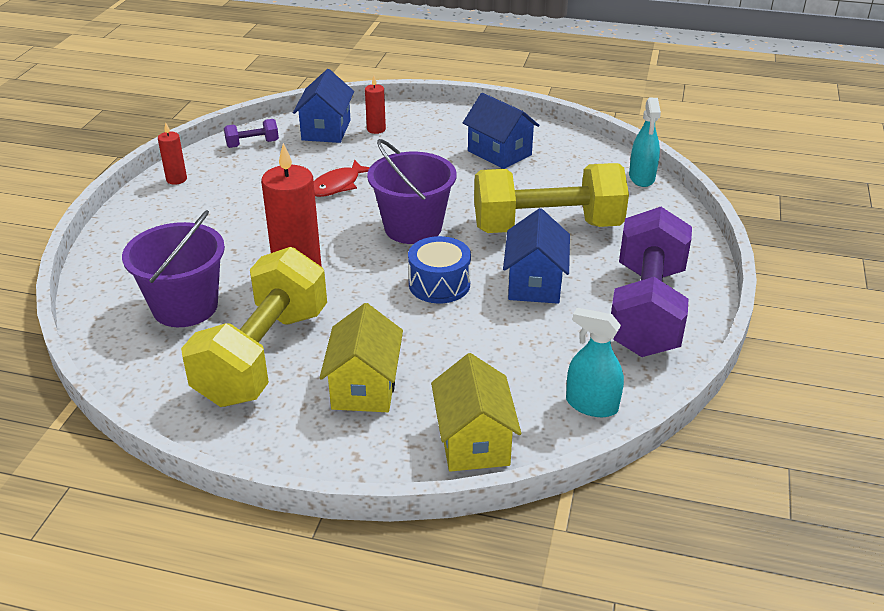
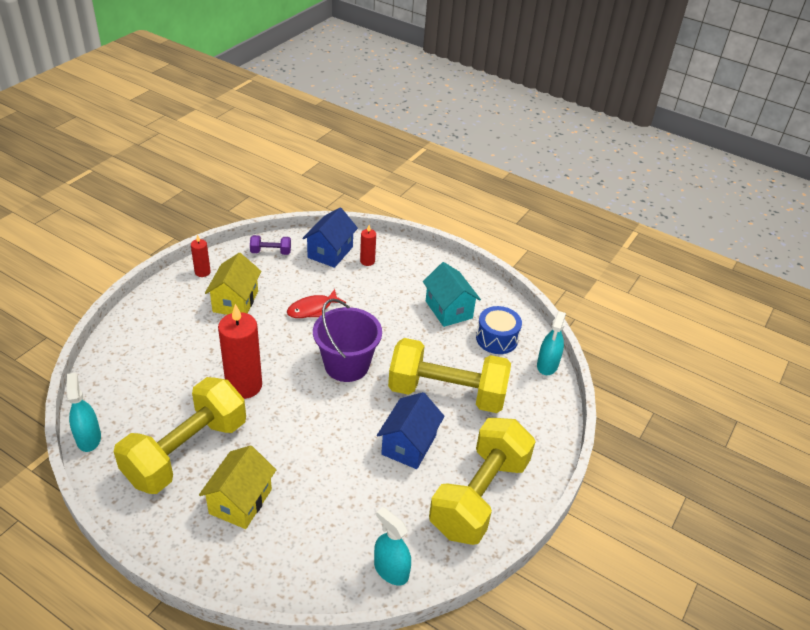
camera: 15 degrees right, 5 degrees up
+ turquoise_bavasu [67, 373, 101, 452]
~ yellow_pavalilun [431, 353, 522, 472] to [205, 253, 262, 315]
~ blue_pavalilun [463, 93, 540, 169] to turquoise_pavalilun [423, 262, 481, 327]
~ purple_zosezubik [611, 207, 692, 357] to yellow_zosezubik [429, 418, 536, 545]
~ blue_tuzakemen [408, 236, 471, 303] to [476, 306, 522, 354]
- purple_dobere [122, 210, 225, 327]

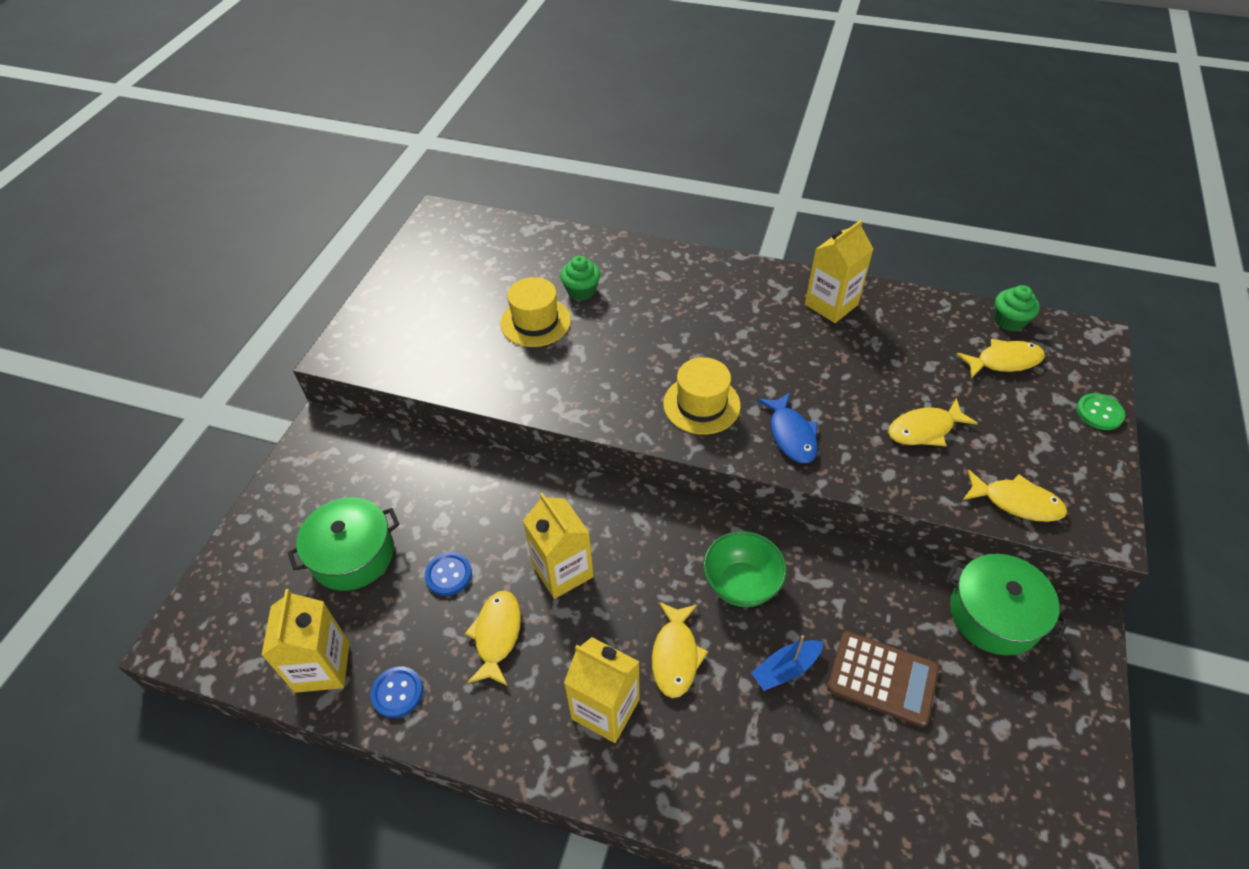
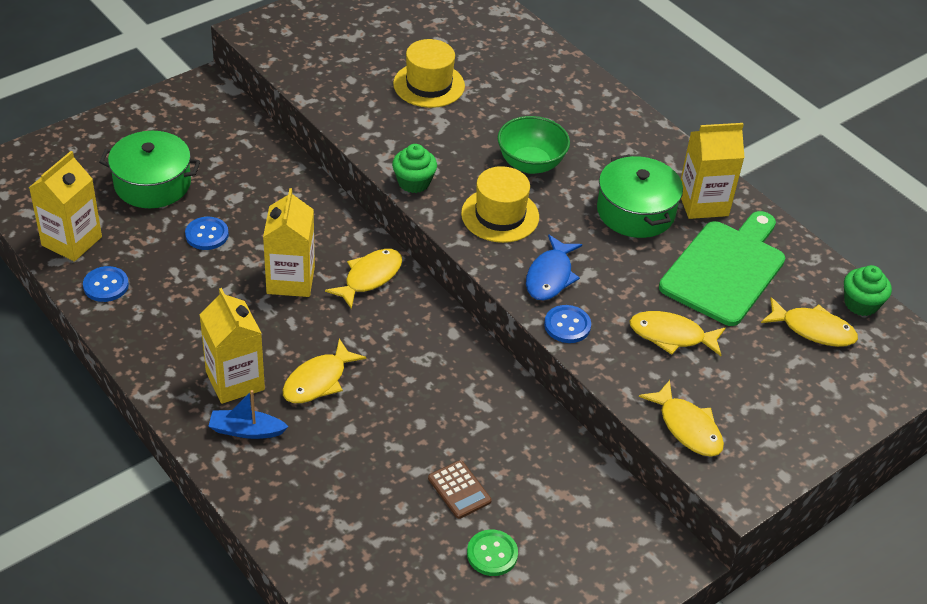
camera: 30 degrees right, 5 degrees down
~ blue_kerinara [751, 635, 824, 691] to [208, 390, 289, 439]
~ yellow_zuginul [465, 590, 521, 686] to [325, 249, 402, 309]
~ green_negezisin [560, 256, 600, 301] to [392, 144, 437, 193]
~ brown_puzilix [827, 631, 939, 727] = [428, 460, 492, 519] x0.62
~ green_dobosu [1076, 393, 1125, 430] to [467, 529, 518, 576]
~ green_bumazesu [703, 531, 787, 607] to [497, 116, 570, 174]
+ blue_dobosu [544, 305, 591, 343]
~ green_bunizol [946, 554, 1069, 655] to [597, 155, 683, 238]
+ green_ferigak [659, 211, 785, 326]

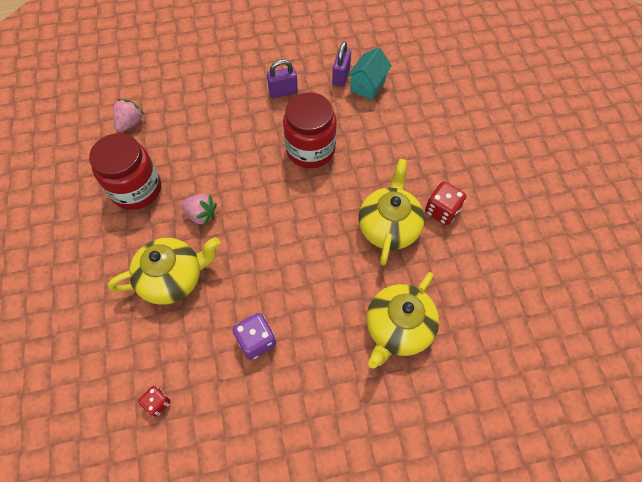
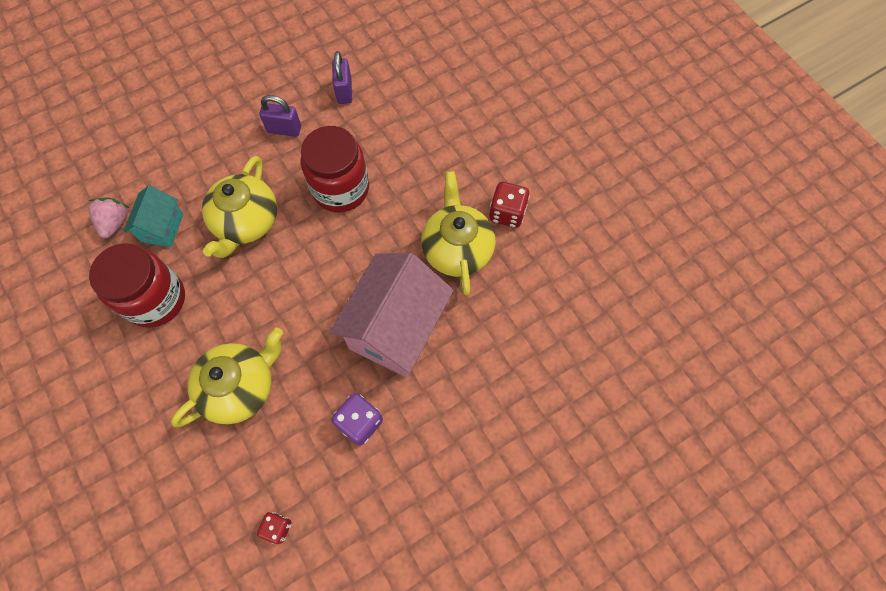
camera: 20 degrees left, 5 degrees up
~ turquoise_pavalilun [347, 47, 392, 100] to [123, 185, 184, 247]
~ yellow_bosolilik [367, 272, 439, 368] to [202, 156, 277, 258]
~ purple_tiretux [267, 59, 298, 98] = [259, 95, 301, 137] 45 degrees clockwise
+ pink_pavalilun [329, 253, 454, 377]
- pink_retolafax [181, 194, 217, 226]

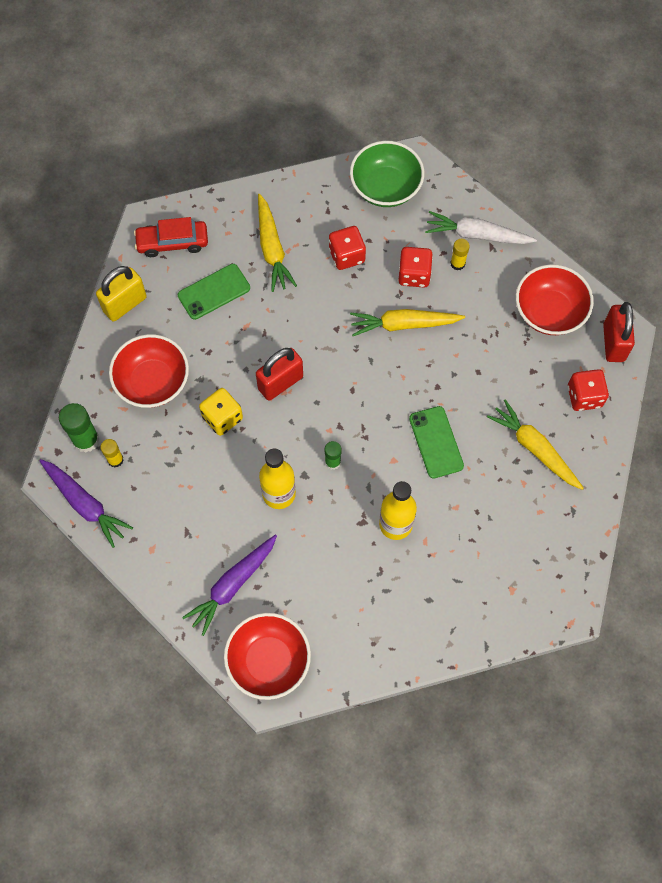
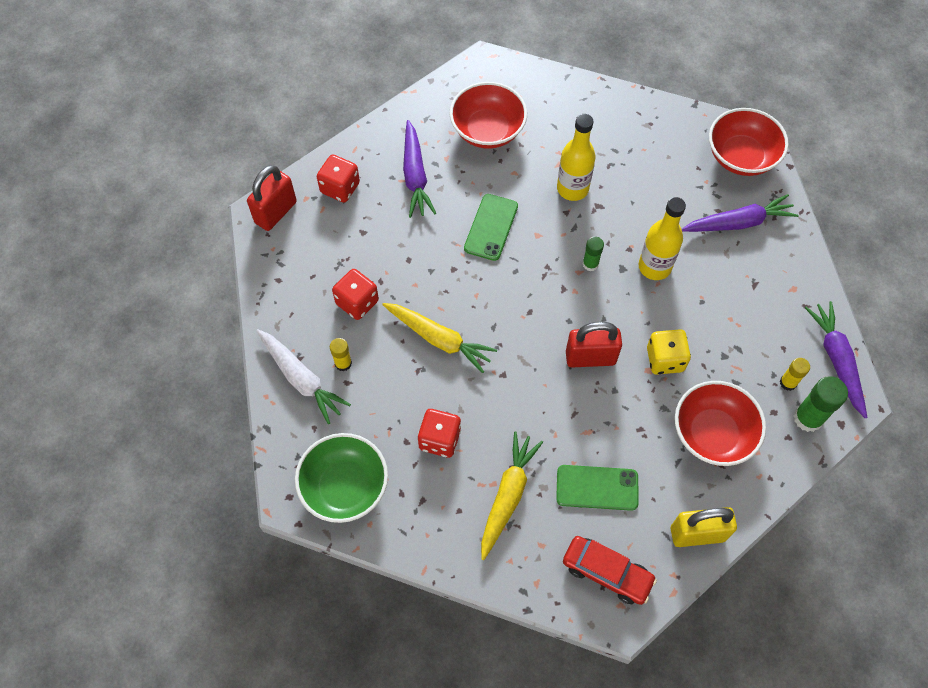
camera: 145 degrees left, 5 degrees down
~ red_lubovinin [398, 247, 433, 288] to [332, 269, 379, 320]
~ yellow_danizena [487, 399, 584, 490] to purple_danizena [403, 120, 436, 218]
~ red_bumazesu [516, 264, 594, 335] to [449, 82, 527, 149]

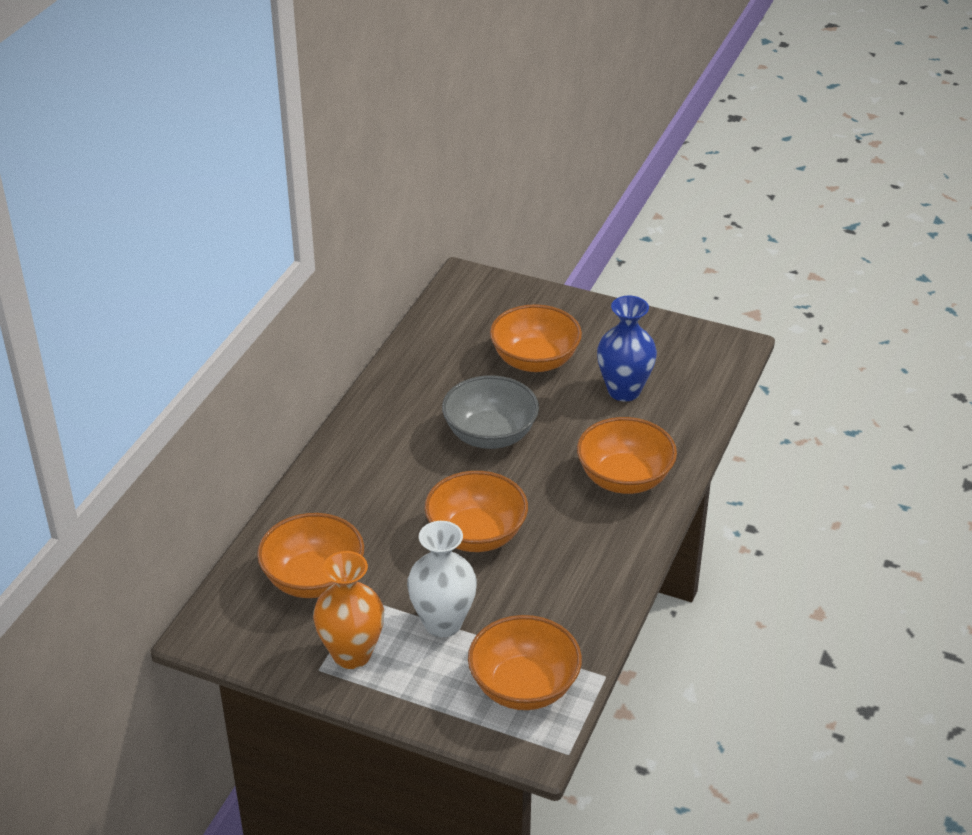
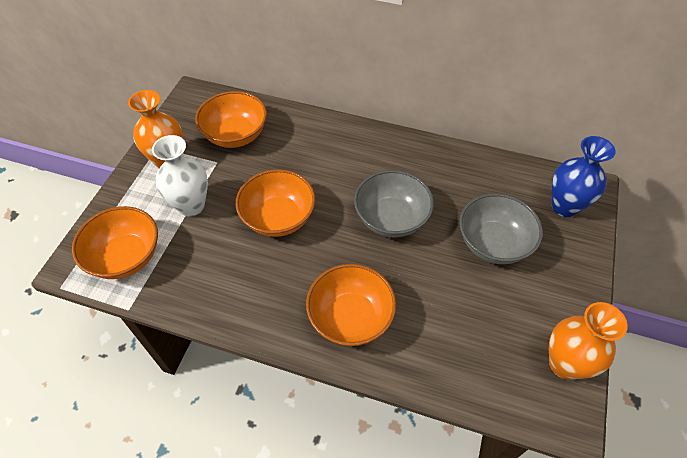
camera: 85 degrees right, 15 degrees up
~ orange_bumazesu [490, 304, 582, 372] to grey_bumazesu [459, 193, 543, 264]
+ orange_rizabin [549, 302, 628, 380]
~ blue_rizabin [597, 296, 657, 401] to [552, 136, 616, 217]

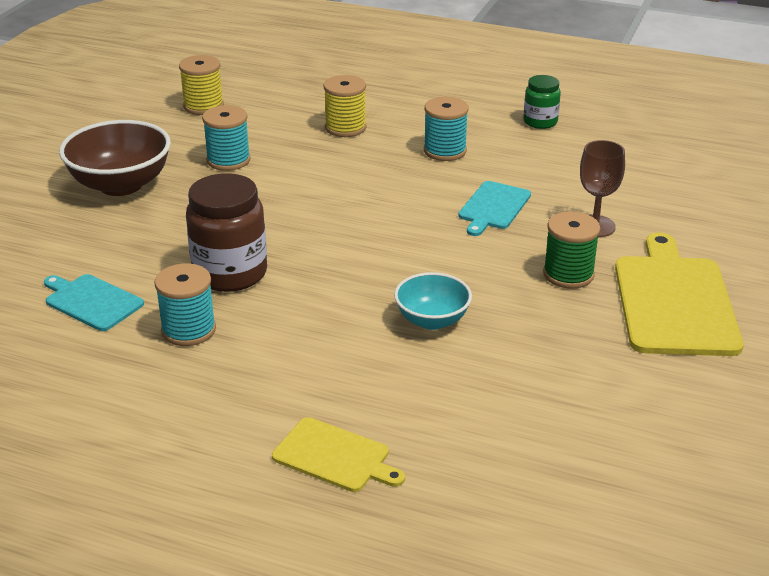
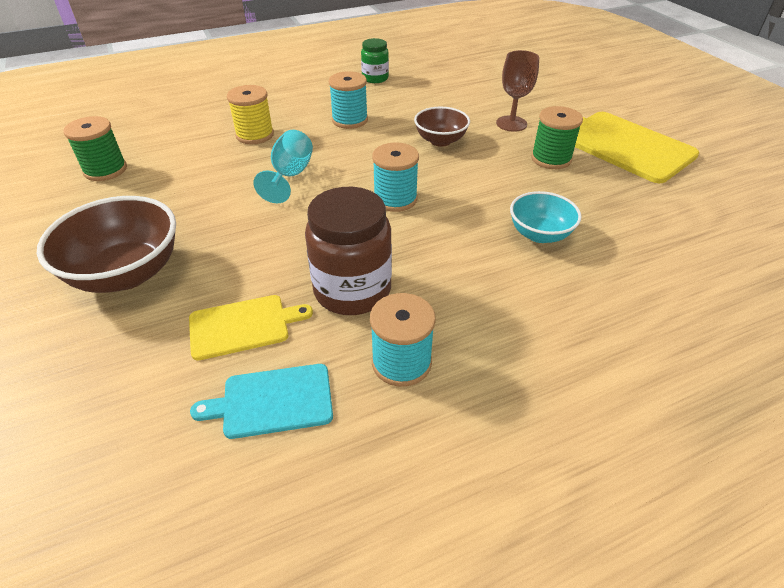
camera: 45 degrees left, 10 degrees up
~ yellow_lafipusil [179, 55, 224, 115] to green_lafipusil [63, 116, 127, 181]
~ yellow_ferigak [272, 417, 405, 492] to [189, 295, 313, 361]
+ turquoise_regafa [253, 130, 313, 203]
~ turquoise_lafipusil [202, 105, 251, 171] to [372, 143, 419, 212]
~ turquoise_ferigak [458, 181, 531, 236] to brown_bumazesu [414, 107, 470, 147]

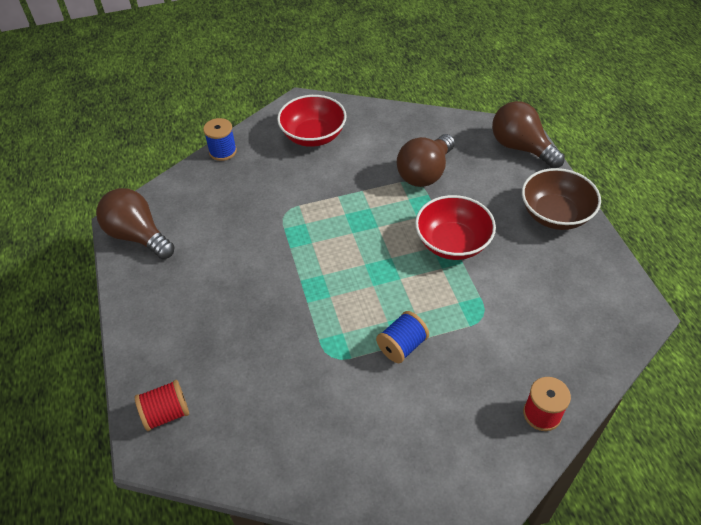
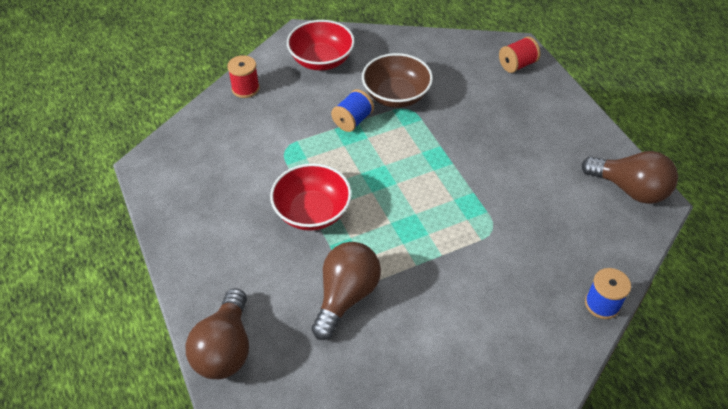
camera: 170 degrees right, 0 degrees up
~ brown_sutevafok [492, 101, 565, 168] = [186, 288, 249, 379] 60 degrees clockwise
~ red_bumazesu [277, 95, 347, 147] to [287, 20, 355, 70]
~ brown_bumazesu [522, 168, 601, 230] to [362, 53, 433, 108]

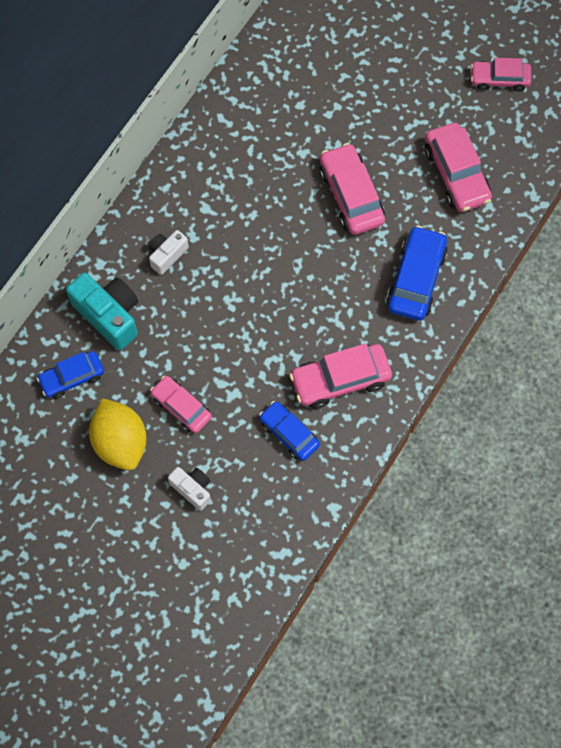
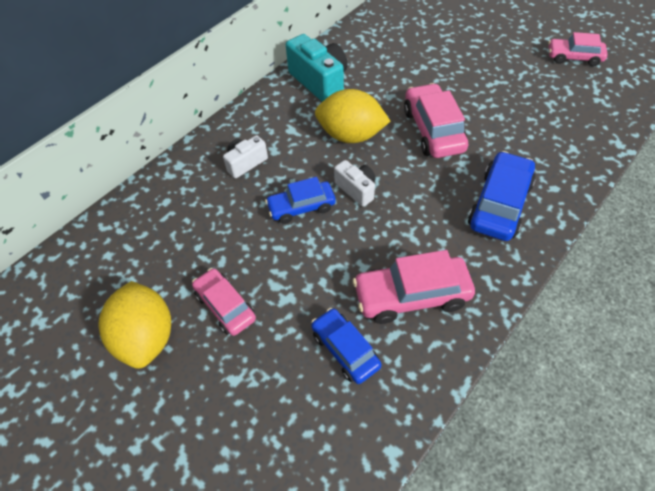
camera: 10 degrees right, 15 degrees down
~ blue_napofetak [36, 351, 104, 399] to [265, 177, 336, 224]
~ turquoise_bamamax [66, 273, 138, 350] to [286, 34, 348, 102]
+ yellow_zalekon [315, 89, 390, 143]
~ white_bamamax [168, 467, 211, 511] to [334, 160, 376, 207]
- pink_napofetak [425, 123, 492, 212]

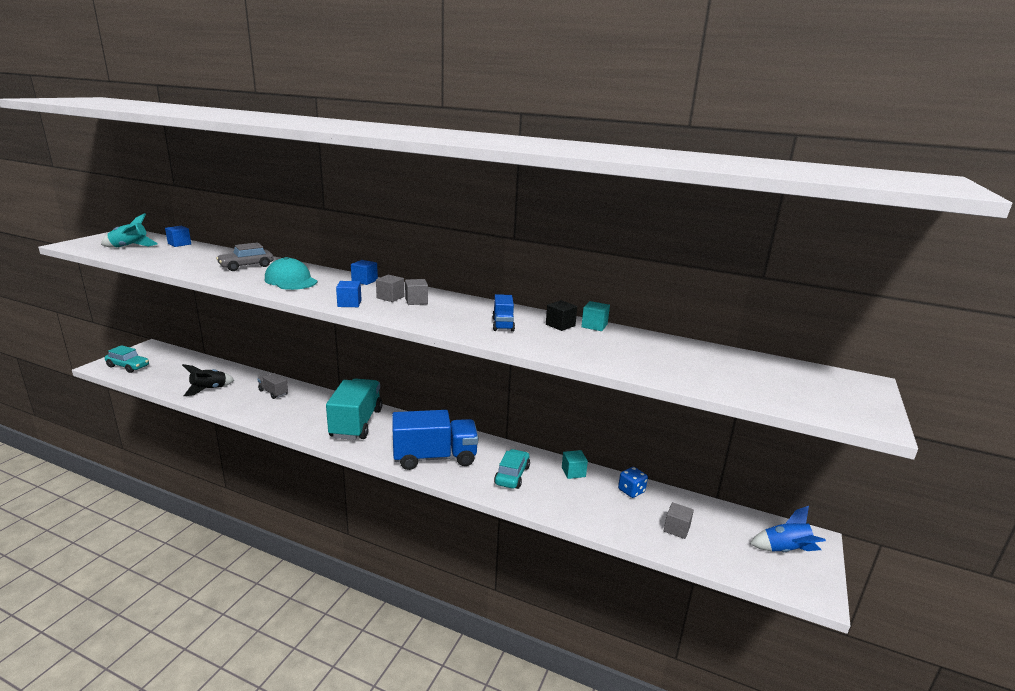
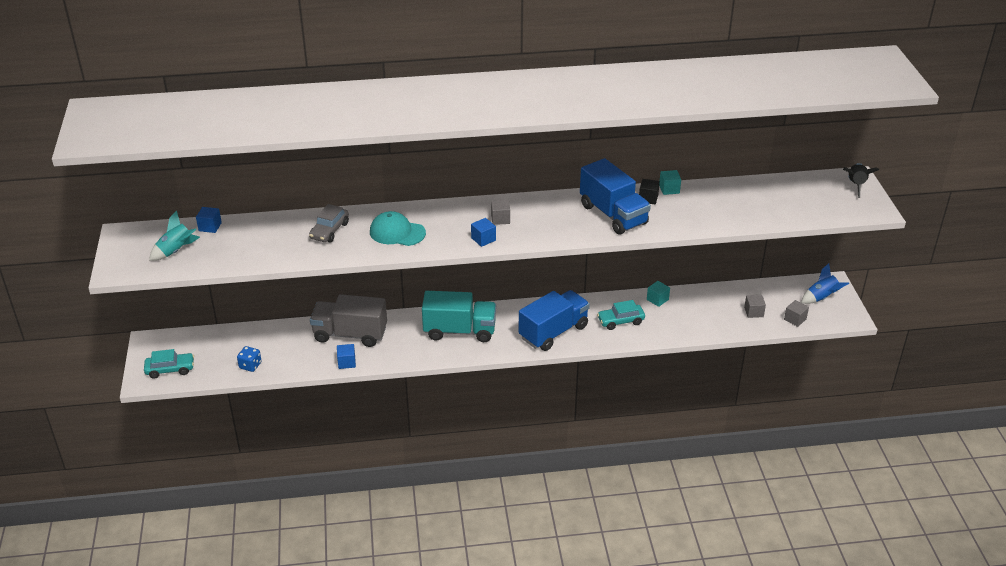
camera: 30 degrees left, 15 degrees up
~ blue_lubovinin [618, 467, 648, 498] to [237, 346, 262, 372]
~ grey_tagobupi [257, 373, 288, 399] = [310, 294, 387, 347] x2.12
~ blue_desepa [351, 260, 378, 285] to [337, 344, 356, 369]
~ turquoise_tagobupi [326, 378, 382, 440] = [422, 291, 496, 342] 120 degrees clockwise
~ blue_tagobupi [492, 294, 515, 332] = [580, 158, 651, 235] x2.12
~ turquoise_napofetak [494, 449, 530, 489] = [597, 300, 645, 330] 90 degrees counterclockwise
~ grey_desepa [405, 279, 428, 305] to [784, 300, 809, 327]
~ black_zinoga [182, 364, 234, 396] to [843, 163, 879, 198]

